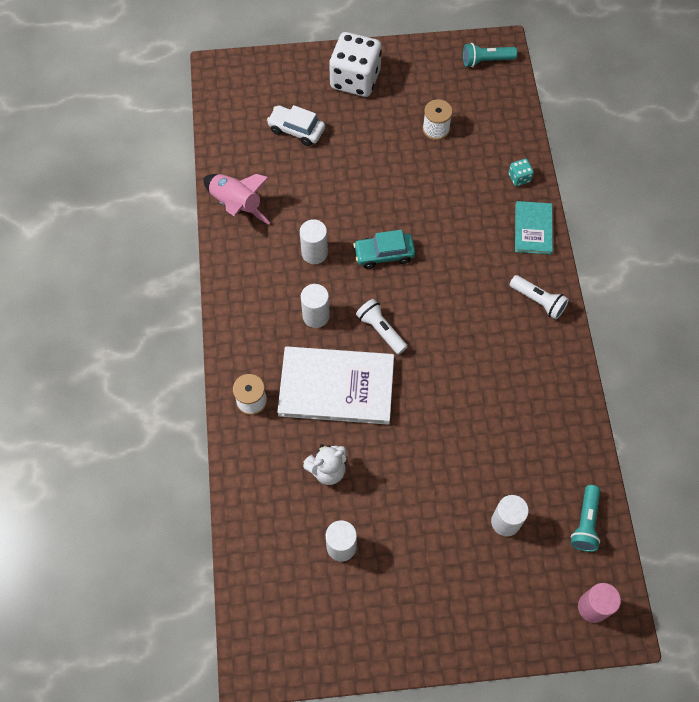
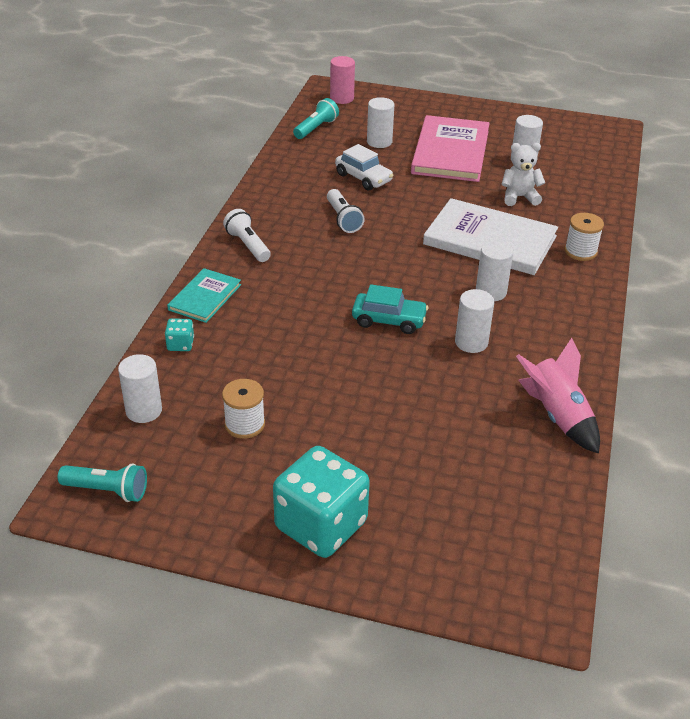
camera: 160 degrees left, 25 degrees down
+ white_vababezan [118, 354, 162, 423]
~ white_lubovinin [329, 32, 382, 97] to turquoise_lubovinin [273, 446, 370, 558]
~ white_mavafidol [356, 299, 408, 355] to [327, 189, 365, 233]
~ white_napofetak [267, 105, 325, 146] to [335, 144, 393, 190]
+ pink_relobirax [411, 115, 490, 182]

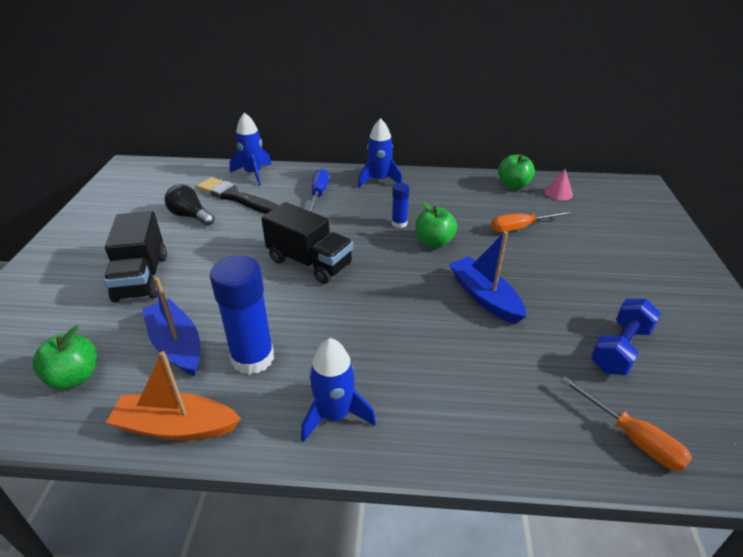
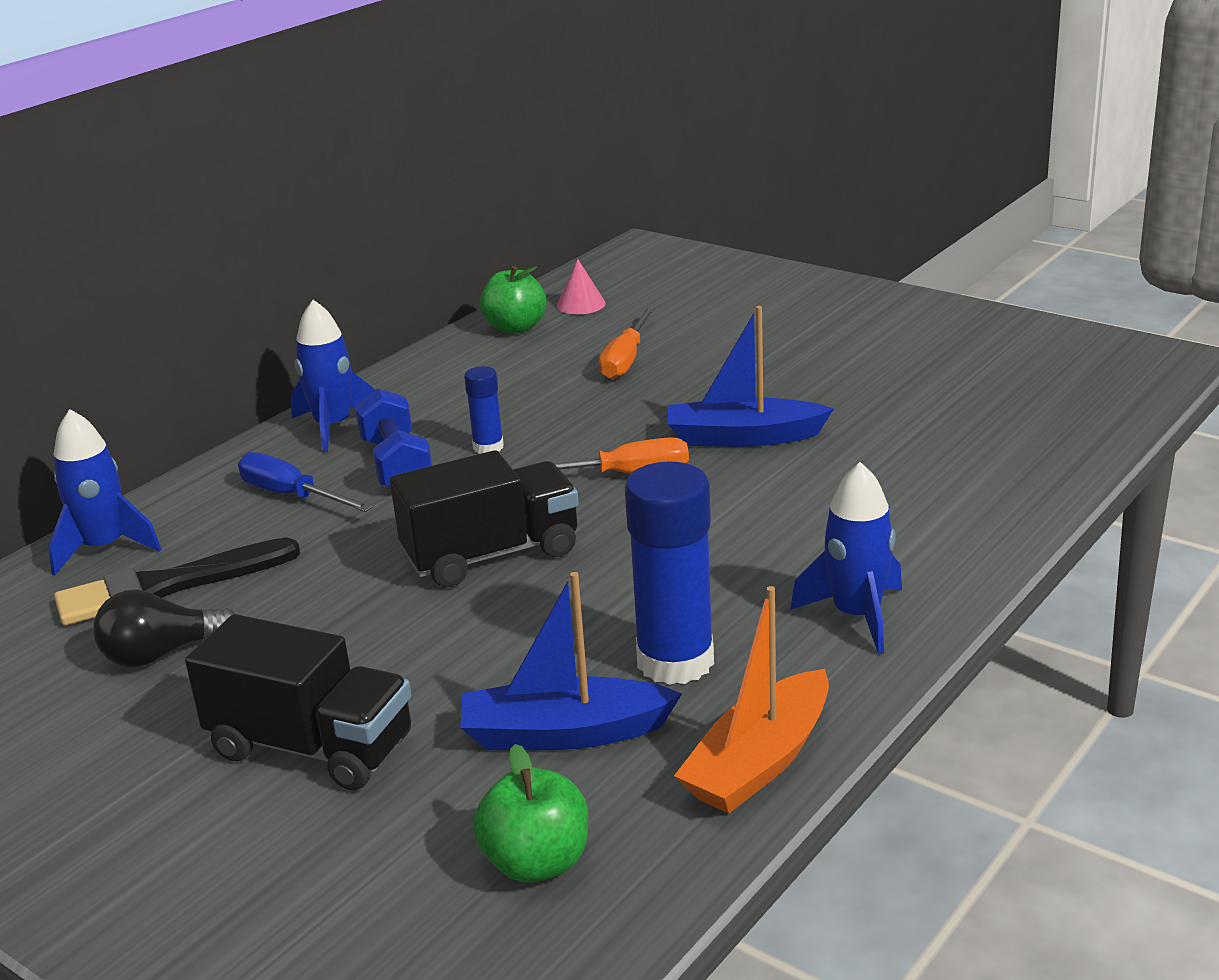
camera: 55 degrees left, 10 degrees down
~ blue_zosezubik [591, 299, 661, 375] to [355, 388, 432, 488]
~ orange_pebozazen [560, 376, 692, 471] to [512, 437, 689, 474]
- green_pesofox [415, 202, 457, 248]

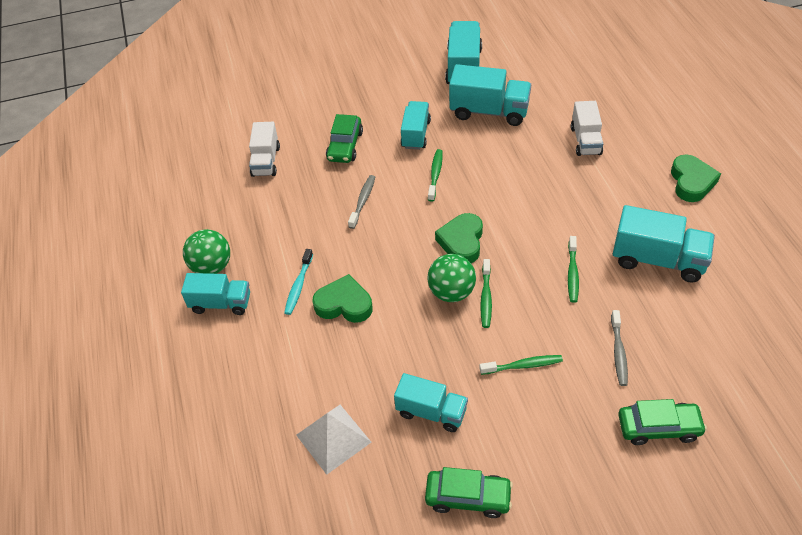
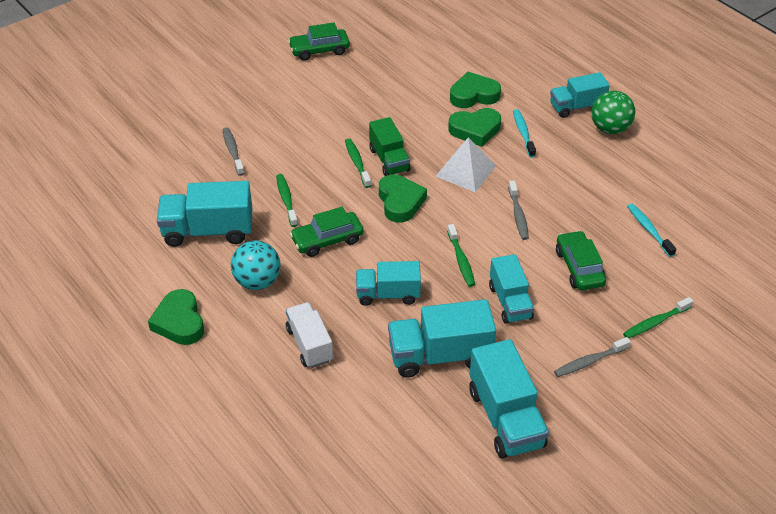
camera: 155 degrees right, 5 degrees down
+ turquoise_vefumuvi [231, 241, 280, 290]
~ green_napofetak [618, 399, 707, 445] to [290, 207, 364, 257]
~ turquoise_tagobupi [394, 373, 468, 432] to [356, 261, 421, 306]
~ green_vefumuvi [427, 254, 476, 302] to green_tagobupi [369, 117, 410, 176]
~ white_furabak [296, 405, 371, 475] to [435, 137, 496, 192]
+ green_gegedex [450, 72, 501, 108]
+ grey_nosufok [554, 337, 631, 377]
~ green_nosufok [479, 355, 563, 375] to [623, 297, 693, 338]
~ white_tagobupi [249, 122, 280, 177] to turquoise_nosufok [627, 204, 676, 257]

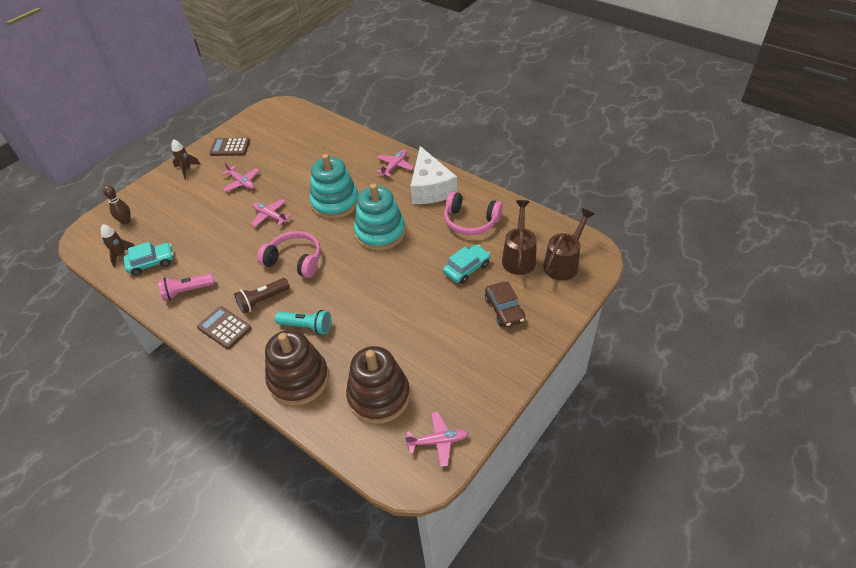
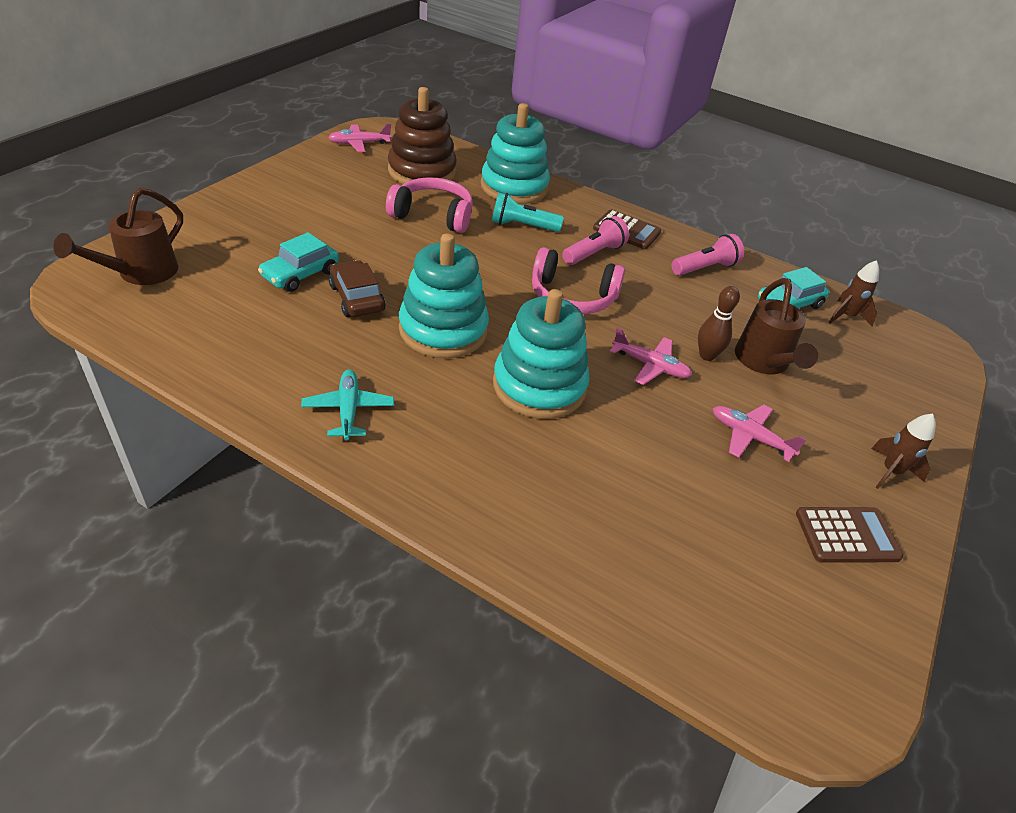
camera: 165 degrees right, 5 degrees down
~ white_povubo [411, 146, 457, 204] to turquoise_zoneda [301, 369, 394, 440]
~ brown_napofetak [485, 281, 525, 328] to [329, 260, 386, 317]
~ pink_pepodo [444, 191, 503, 235] to [386, 177, 473, 233]
~ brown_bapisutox [265, 330, 329, 406] to turquoise_bapisutox [481, 103, 550, 204]
~ brown_mavafidol [234, 278, 290, 314] to pink_mavafidol [562, 216, 629, 265]
~ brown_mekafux [103, 185, 131, 225] to [698, 286, 740, 361]
~ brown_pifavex [502, 200, 537, 275] to [735, 278, 818, 374]
- pink_zoneda [376, 150, 414, 177]

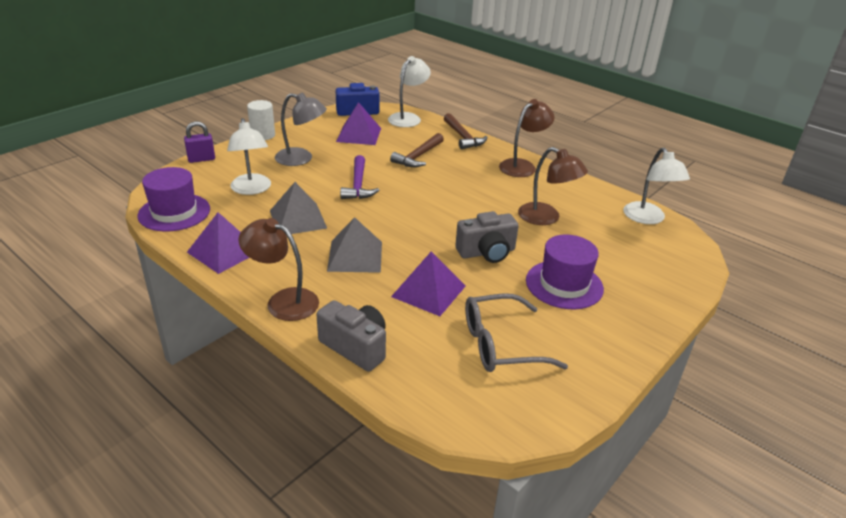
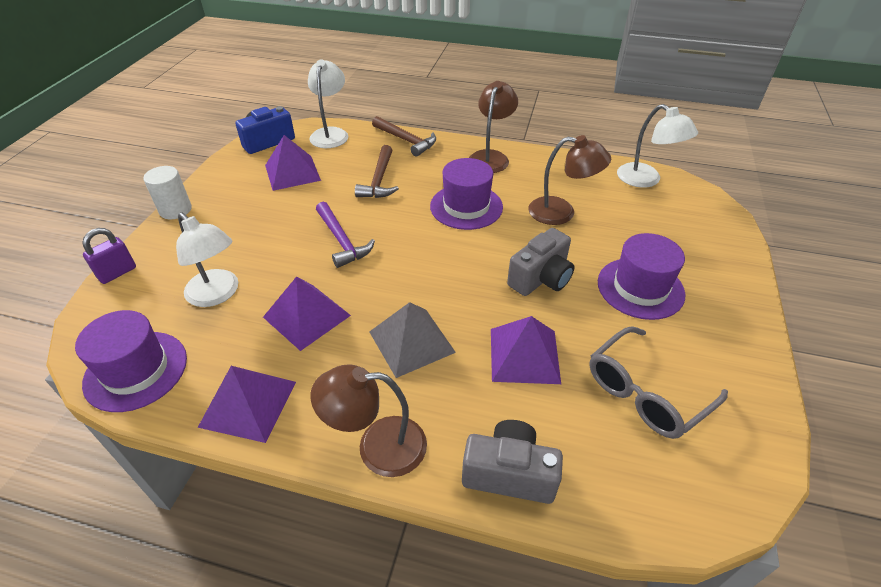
camera: 25 degrees left, 10 degrees up
~ grey_furabak [270, 182, 327, 234] to purple_furabak [263, 276, 351, 351]
+ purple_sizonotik [430, 158, 503, 230]
- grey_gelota [275, 93, 327, 166]

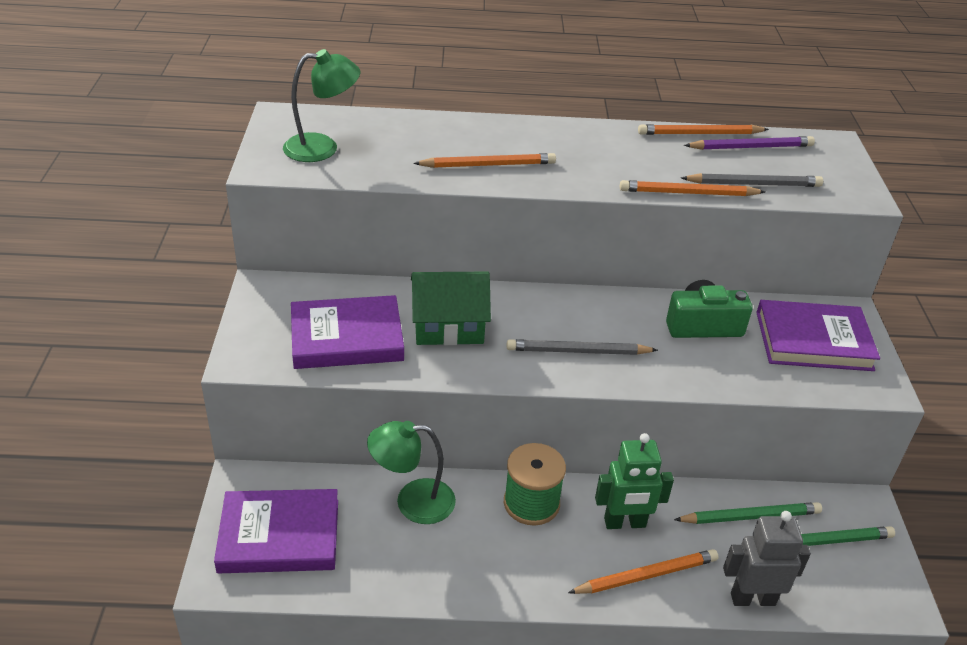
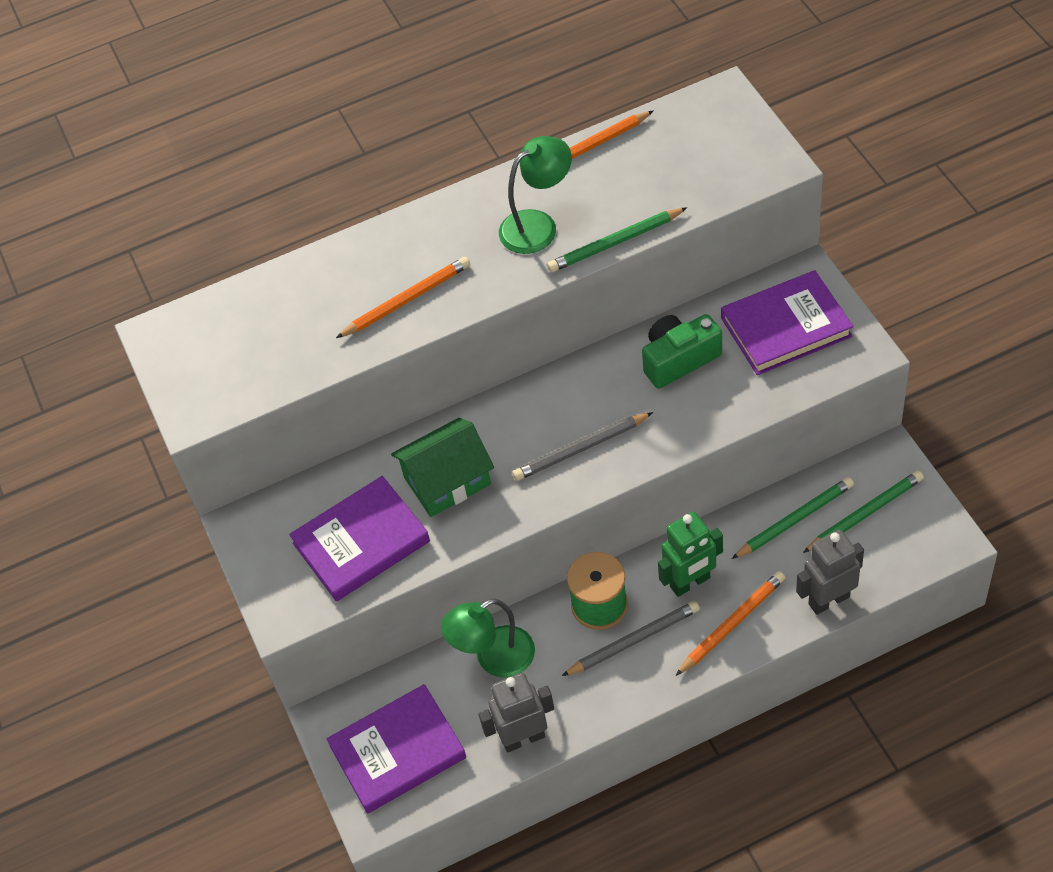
camera: 15 degrees left, 15 degrees up
+ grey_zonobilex [479, 673, 554, 752]
~ green_gelota [283, 49, 360, 162] to [499, 136, 572, 254]
~ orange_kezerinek [620, 180, 765, 196] to green_kezerinek [547, 207, 687, 272]
~ grey_kezerinek [681, 173, 823, 187] to [562, 601, 700, 676]
- purple_kezerinek [684, 136, 815, 150]

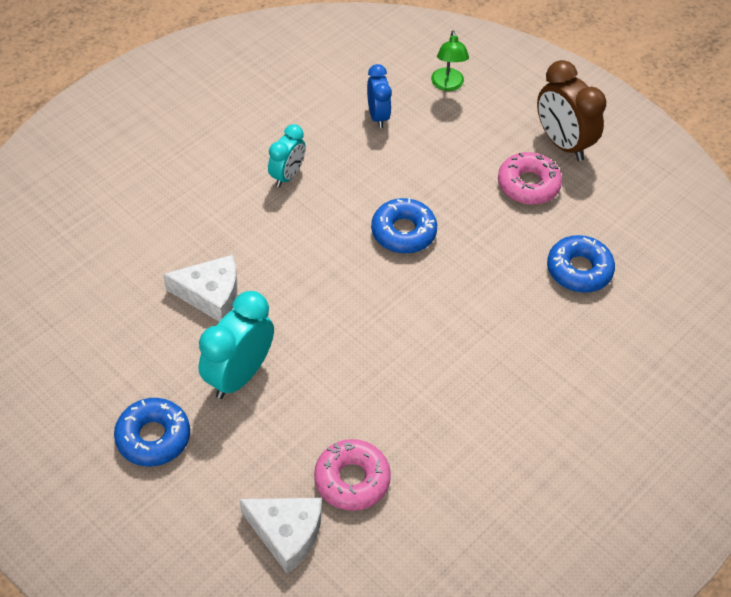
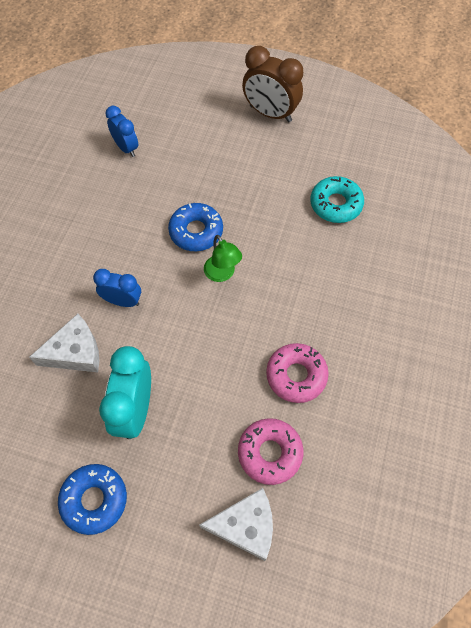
camera: 25 degrees left, 10 degrees up
+ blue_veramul [93, 269, 141, 307]
~ green_gelota [431, 30, 469, 91] to [204, 235, 242, 282]
~ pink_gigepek [498, 152, 562, 205] to [266, 343, 329, 403]
~ blue_gigepek [547, 235, 615, 293] to turquoise_gigepek [310, 176, 364, 223]
- turquoise_veramul [268, 124, 306, 187]

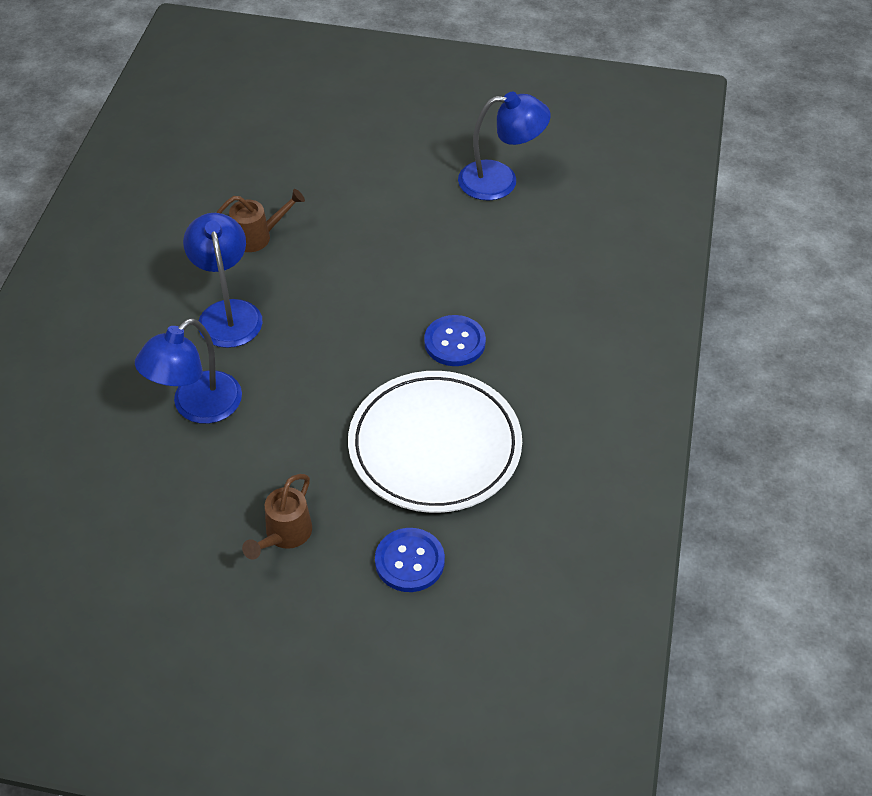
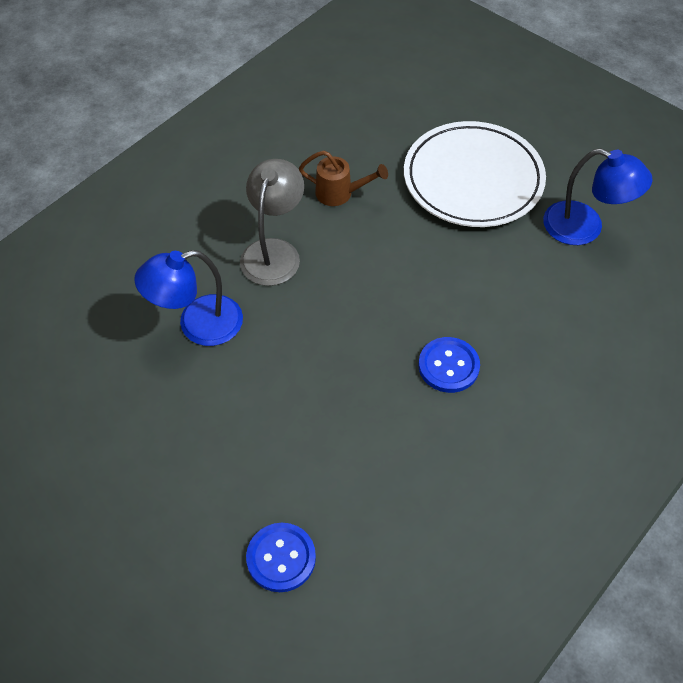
camera: 30 degrees right, 5 degrees up
~ blue_gelota [183, 213, 263, 348] to grey_gelota [240, 159, 304, 286]
~ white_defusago [348, 371, 522, 513] to [404, 121, 546, 227]
- brown_pifavex [242, 474, 312, 559]

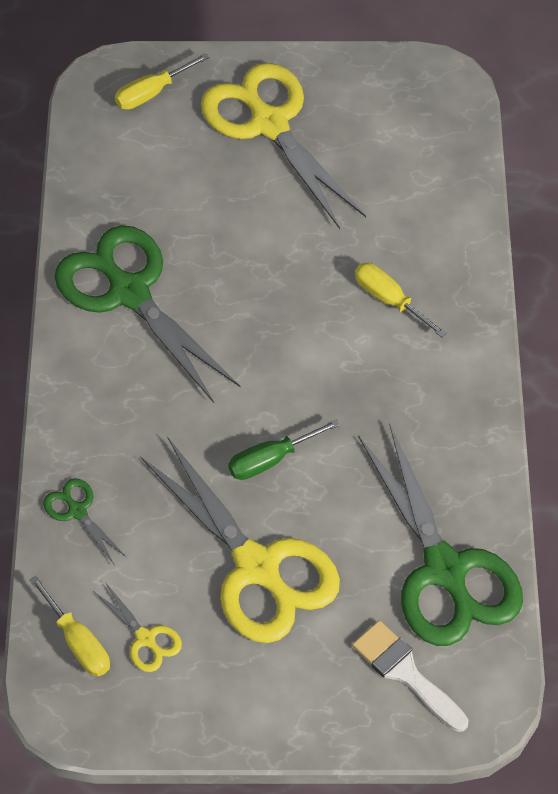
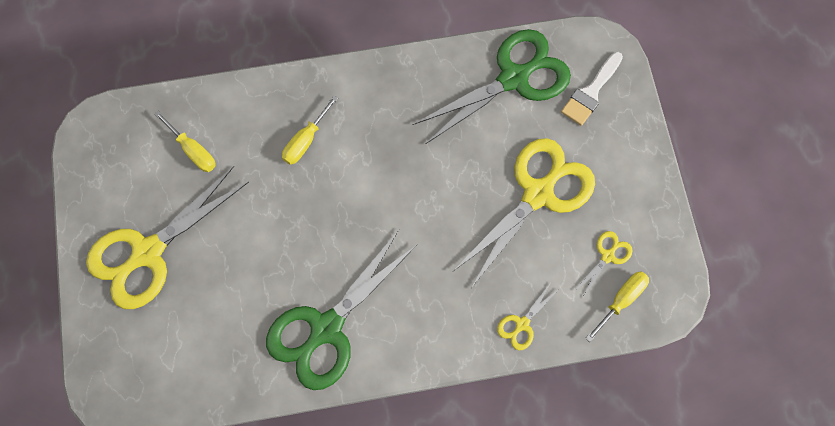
camera: 100 degrees left, 15 degrees up
~ yellow_pebozazen [115, 53, 209, 110] to [154, 111, 216, 172]
~ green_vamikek [43, 478, 127, 564] to yellow_vamikek [497, 284, 560, 350]
- green_pebozazen [228, 419, 340, 480]

